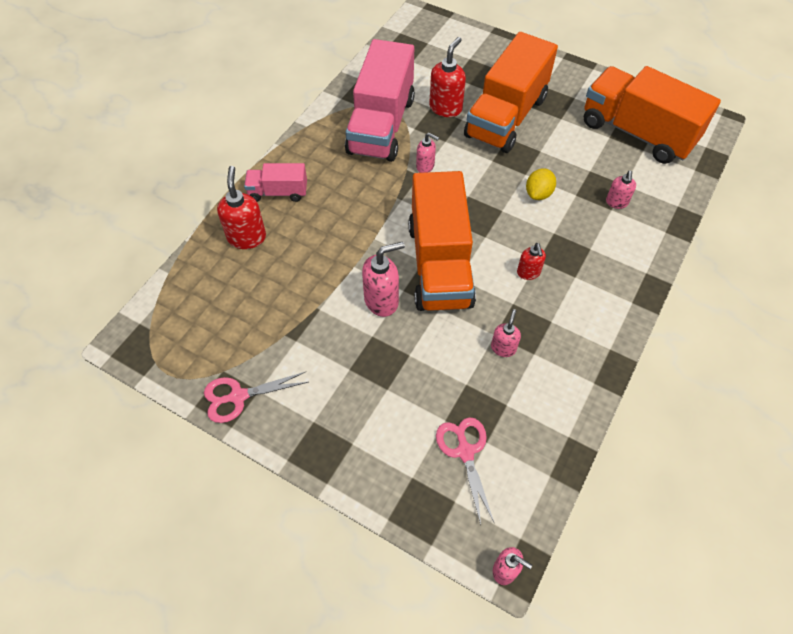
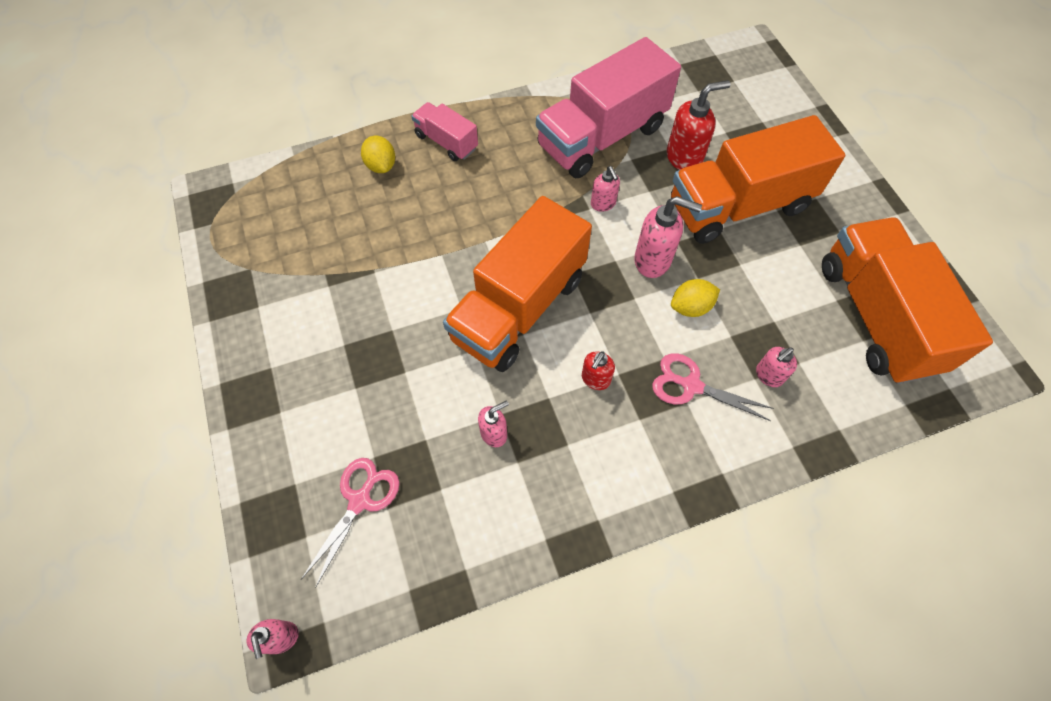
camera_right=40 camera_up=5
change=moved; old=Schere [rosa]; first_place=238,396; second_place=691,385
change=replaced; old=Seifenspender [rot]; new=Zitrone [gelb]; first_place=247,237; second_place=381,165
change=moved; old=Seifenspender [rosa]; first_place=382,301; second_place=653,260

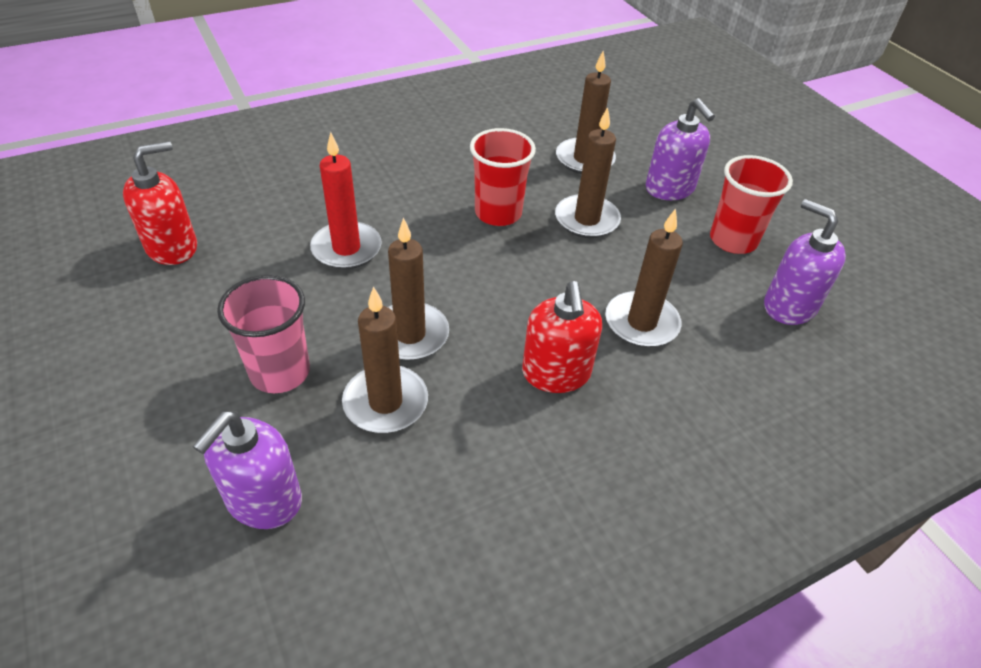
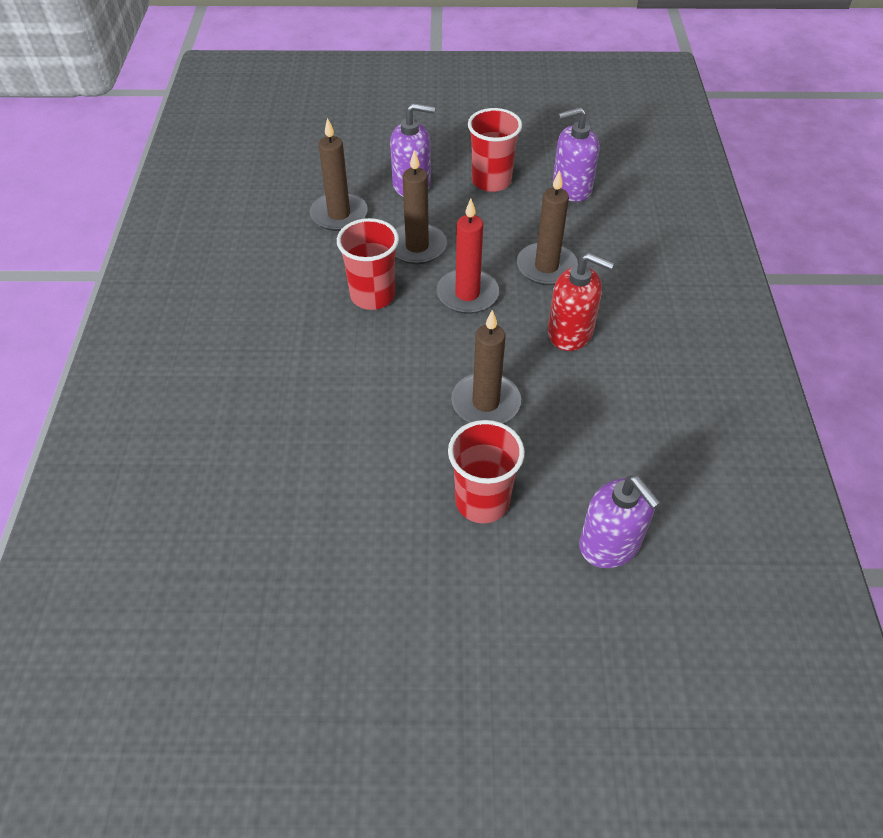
camera_right=-60 camera_up=5
change=removed; old=Seifenspender [rot]; first_place=172,247
change=recoloured; old=Becher [rosa]; new=Becher [rot]; first_place=280,372; second_place=482,501
change=moved; old=Kerze [rot]; first_place=346,249; second_place=467,294
change=removed; old=Kerze [braun]; first_place=385,402

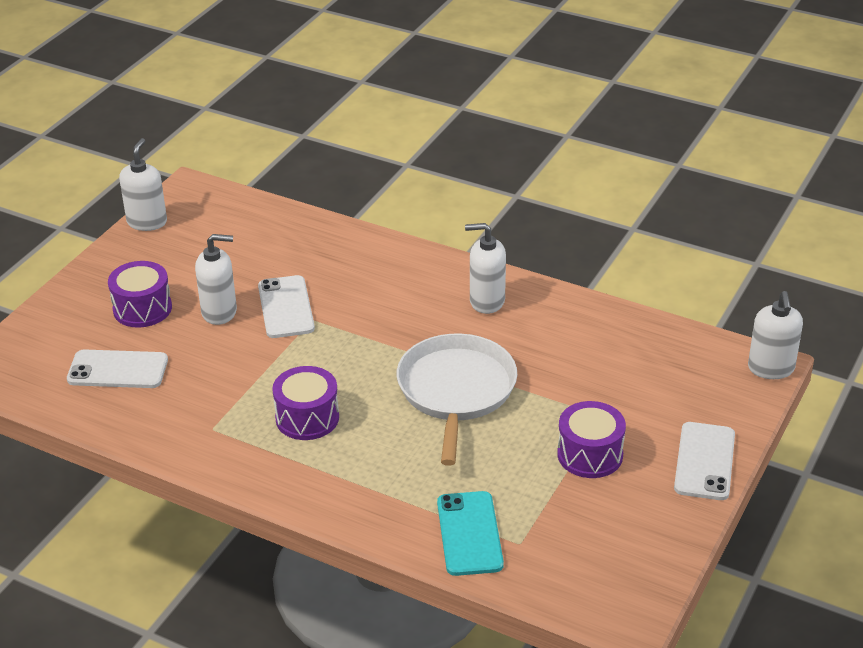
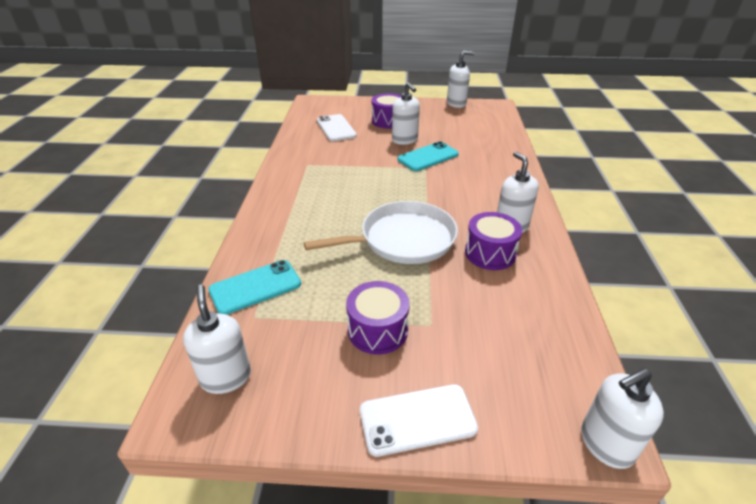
camera_right=65 camera_up=0
change=recoloured; old=Handy [weiß]; new=Handy [türkis]; first_place=286,307; second_place=428,157
change=moved; old=Trommel [lila]; first_place=307,418; second_place=490,253
change=added; new=Seifenspender [weiß]; second_place=226,377

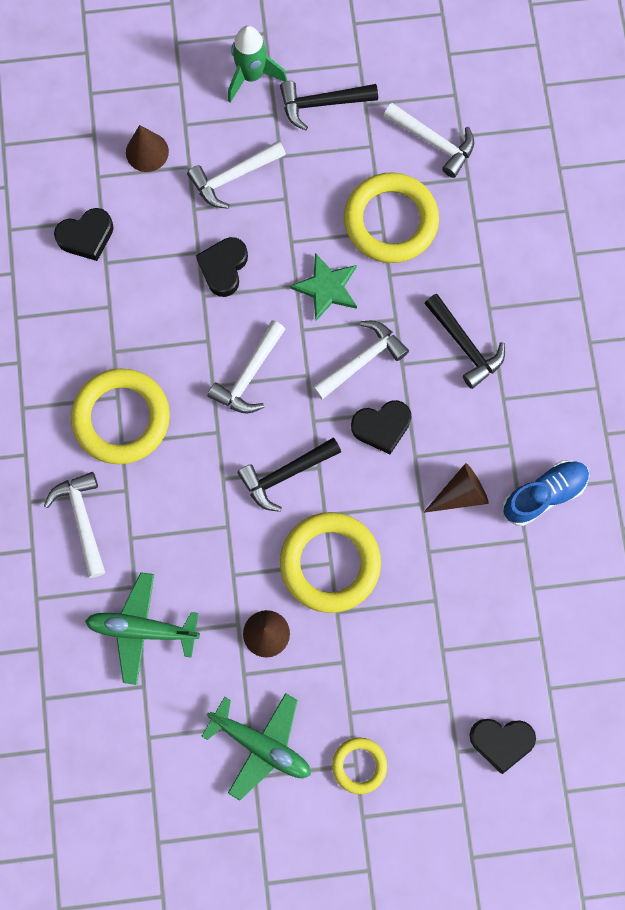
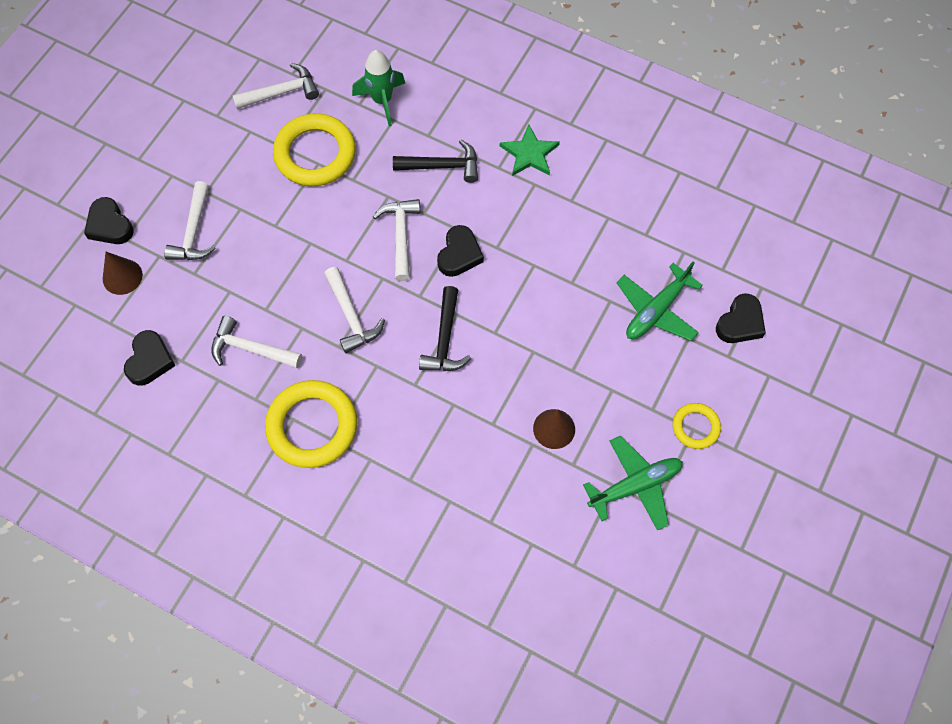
camera_right=-55 camera_up=-10
change=moved; old=Hammer [weiß]; first_place=82,519; second_place=250,349
change=moved; old=Flugzeug [grün]; first_place=142,629; second_place=656,310
change=moved; old=Herz [schwarz]; first_place=223,268; second_place=110,225
change=moved; old=Rakete [grün]; first_place=251,76; second_place=382,101
change=removed; old=Hammer [schwarz]; first_place=321,104
change=removed; old=Ring [gelb]; first_place=330,563
change=moved; old=Stern [grün]; first_place=326,288; second_place=529,154
change=removed; old=Kegel [braun]; first_place=460,494
change=removed; old=Schuh [blau]; first_place=543,494

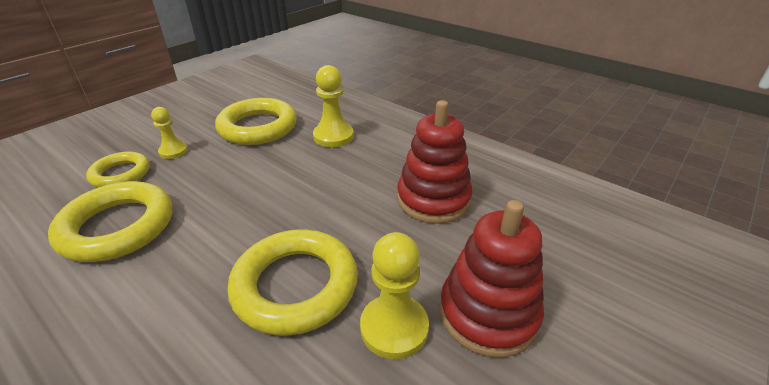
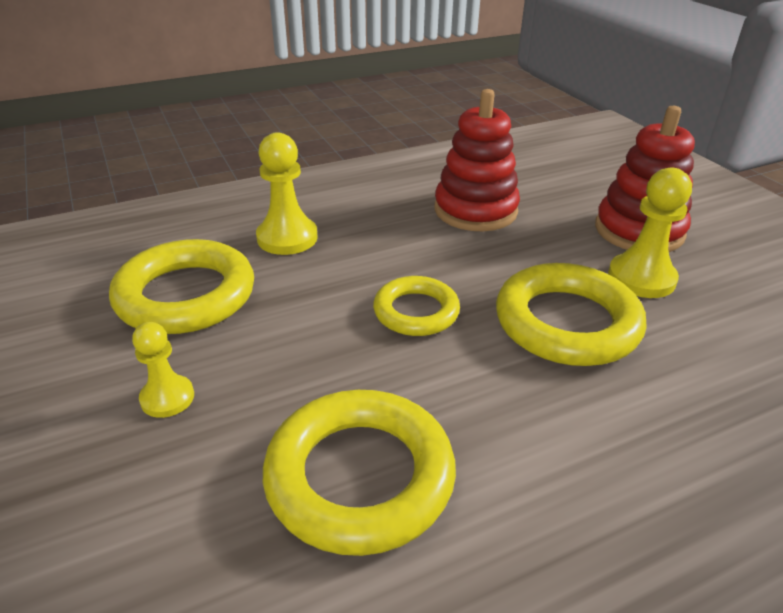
camera_right=-65 camera_up=0
change=moved; old=Ring [gelb]; first_place=121,174; second_place=416,312

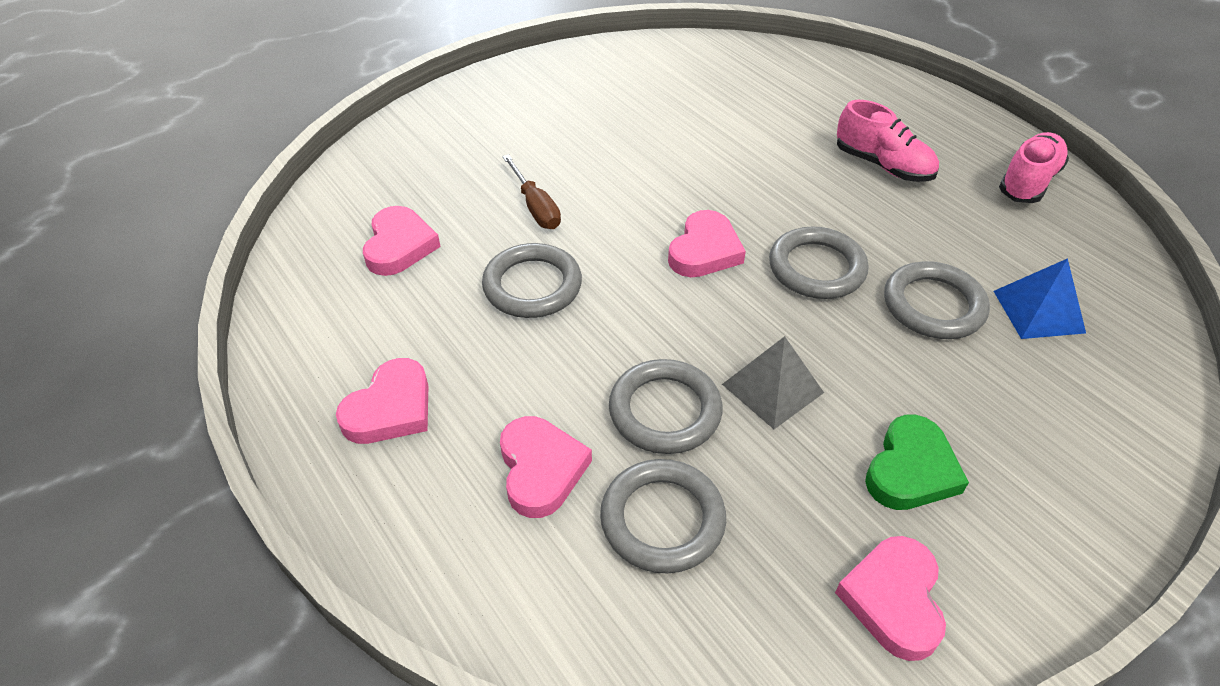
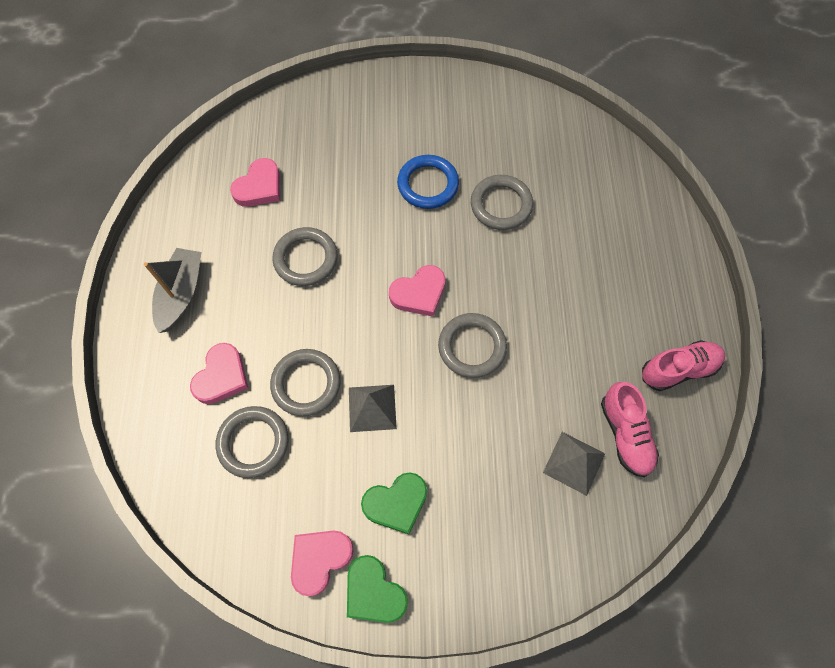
camera_right=35 camera_up=20
change=replaced; old=Herz [rosa]; new=Boot [grau]; first_place=390,408; second_place=181,294
change=removed; old=Schraubenzieher [braun]; first_place=535,207
change=moved; old=Schuh [rosa]; first_place=882,165; second_place=625,434
change=moved; old=Ring [grau]; first_place=933,305; second_place=501,205
change=recoloured; old=Pyramide [blau]; new=Pyramide [grau]; first_place=1038,311; second_place=574,463
change=added; new=Herz [grün]; second_place=374,592
change=added; new=Ring [blau]; second_place=428,184

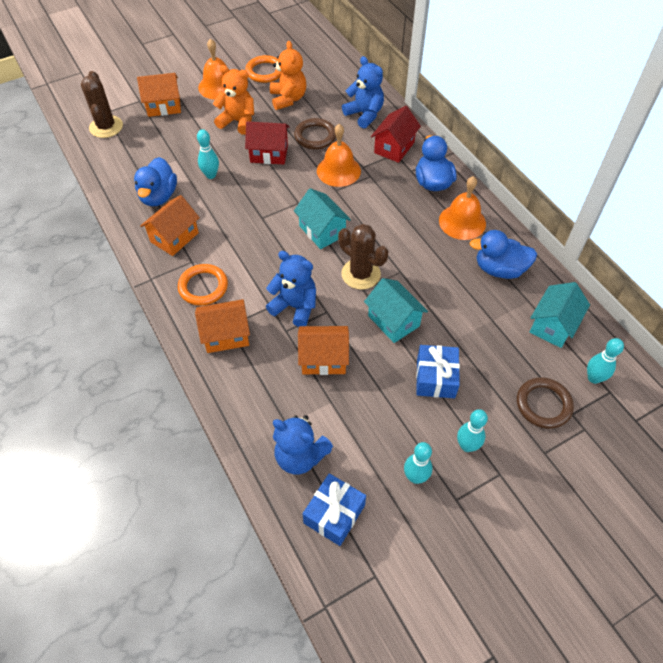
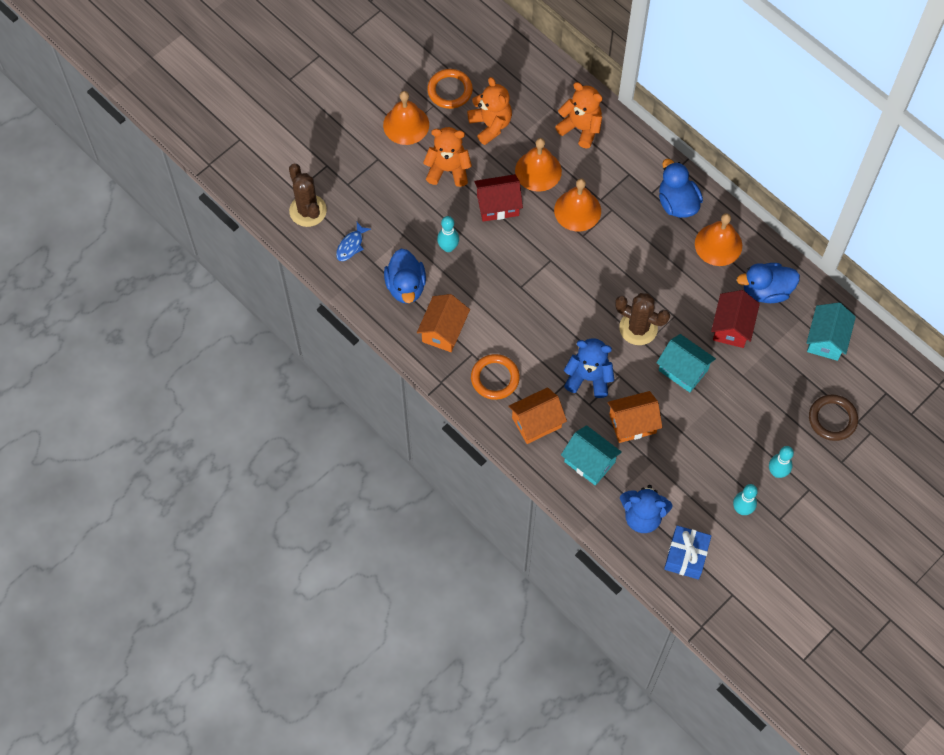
camera_right=-15 camera_up=10
change=removed; old=Haus [orange]; first_place=164,106
change=replaced; old=Ring [braun]; new=Glocke [orange]; first_place=315,136; second_place=538,171
change=moved; old=Haus [türkis]; first_place=322,231; second_place=589,462
change=recoloured; old=Teddybär [blau]; new=Teddybär [orange]; first_place=364,114; second_place=581,128
change=moved; old=Haus [rot]; first_place=394,147; second_place=732,327
change=removed; old=Geschenk [blau]; first_place=435,378
change=removed; old=Bowlingkegel [türkis]; first_place=593,378
change=added; new=Fisch [blau]; second_place=351,245

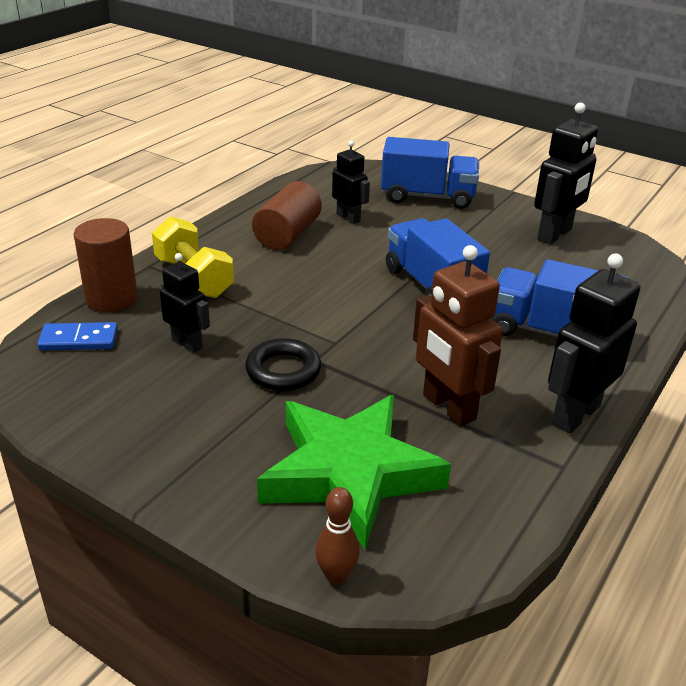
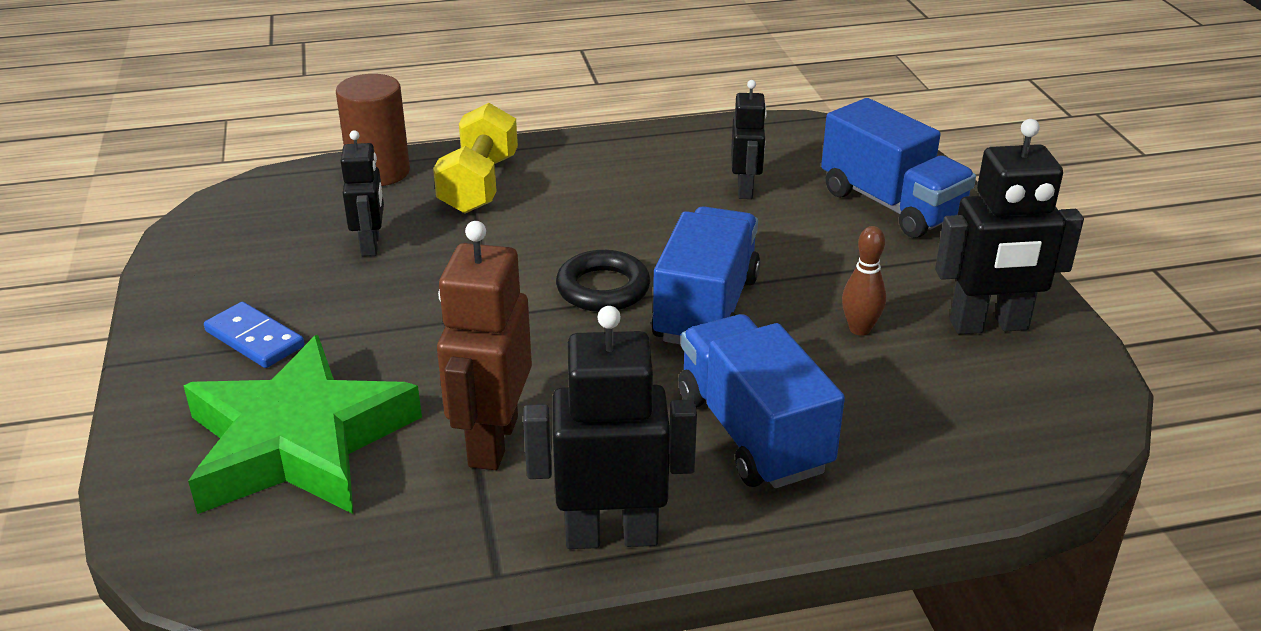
camera_right=45 camera_up=0
change=moved; old=Dominostein [blau]; first_place=79,340; second_place=255,339
change=moved; old=Ring [schwarz]; first_place=283,370; second_place=603,288
change=removed; old=Vollzylinder [braun]; first_place=287,234
change=moved; old=Bowlingkegel [braun]; first_place=336,576; second_place=860,329

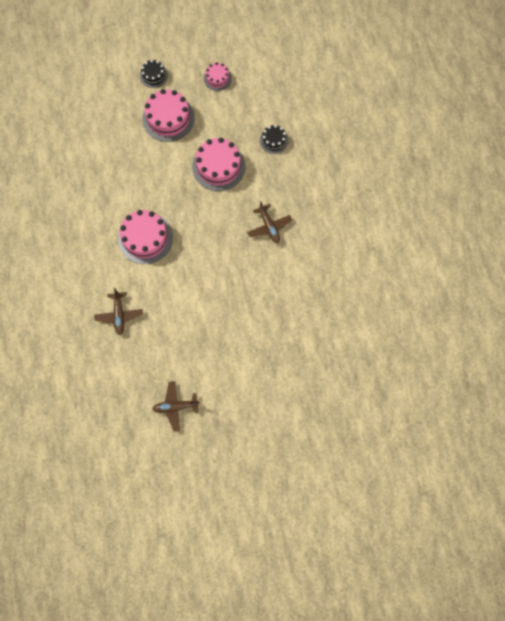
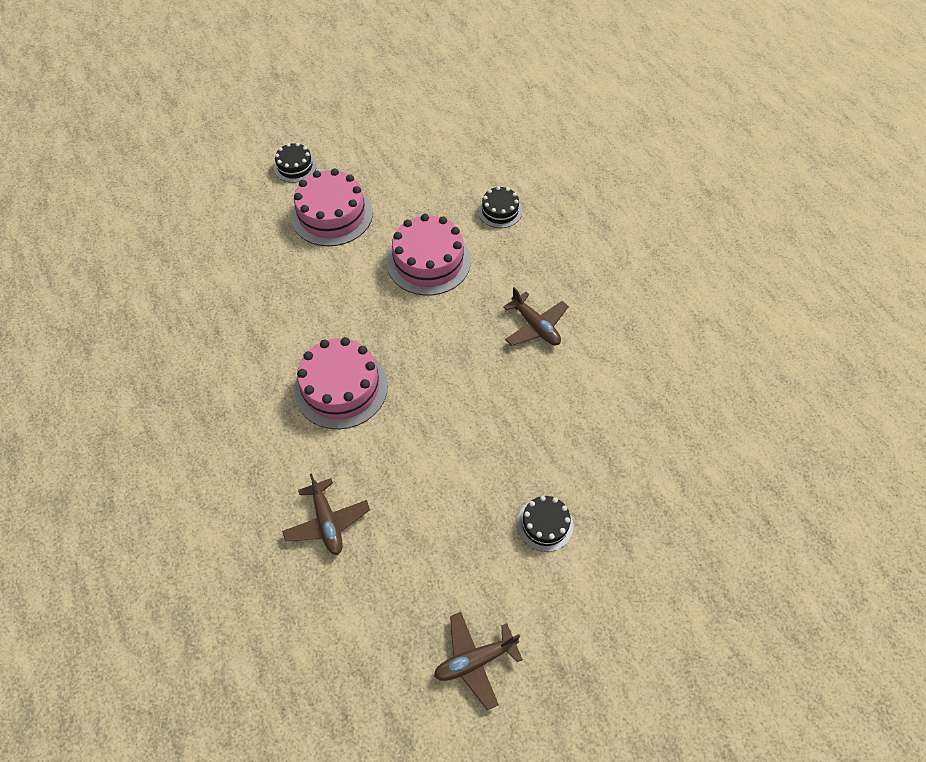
camera_right=-15 camera_up=-15
change=removed; old=Kuchen [rosa]; first_place=217,78
change=added; new=Kuchen [schwarz]; second_place=545,524

